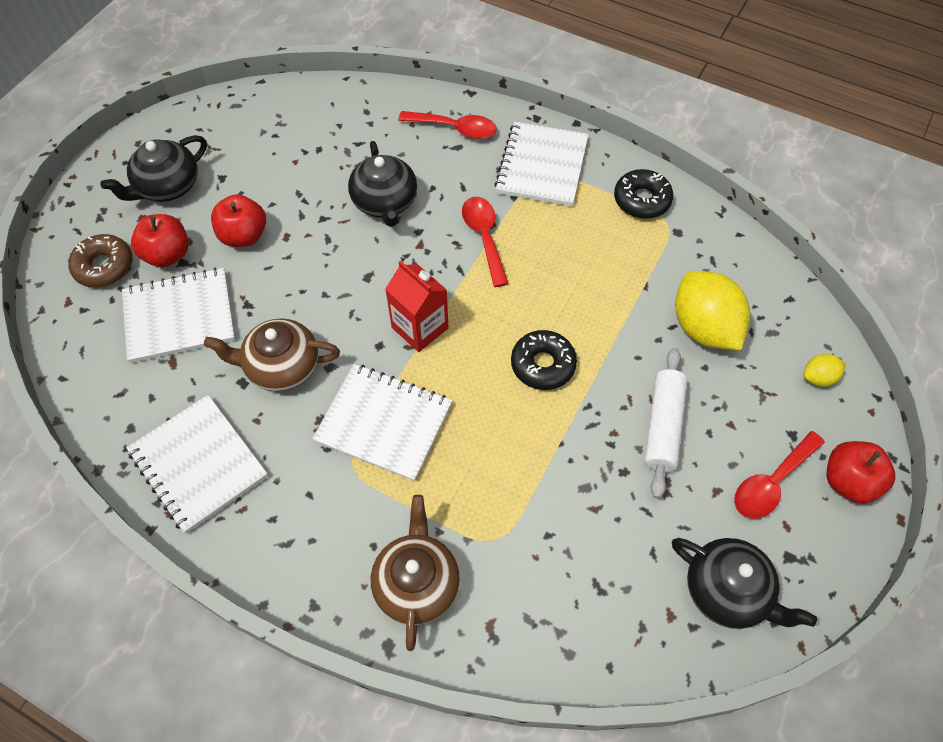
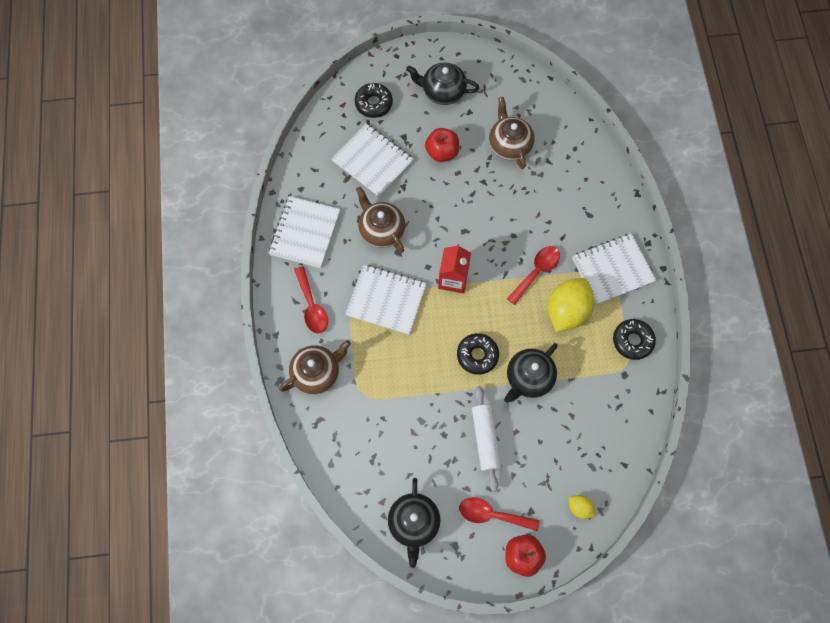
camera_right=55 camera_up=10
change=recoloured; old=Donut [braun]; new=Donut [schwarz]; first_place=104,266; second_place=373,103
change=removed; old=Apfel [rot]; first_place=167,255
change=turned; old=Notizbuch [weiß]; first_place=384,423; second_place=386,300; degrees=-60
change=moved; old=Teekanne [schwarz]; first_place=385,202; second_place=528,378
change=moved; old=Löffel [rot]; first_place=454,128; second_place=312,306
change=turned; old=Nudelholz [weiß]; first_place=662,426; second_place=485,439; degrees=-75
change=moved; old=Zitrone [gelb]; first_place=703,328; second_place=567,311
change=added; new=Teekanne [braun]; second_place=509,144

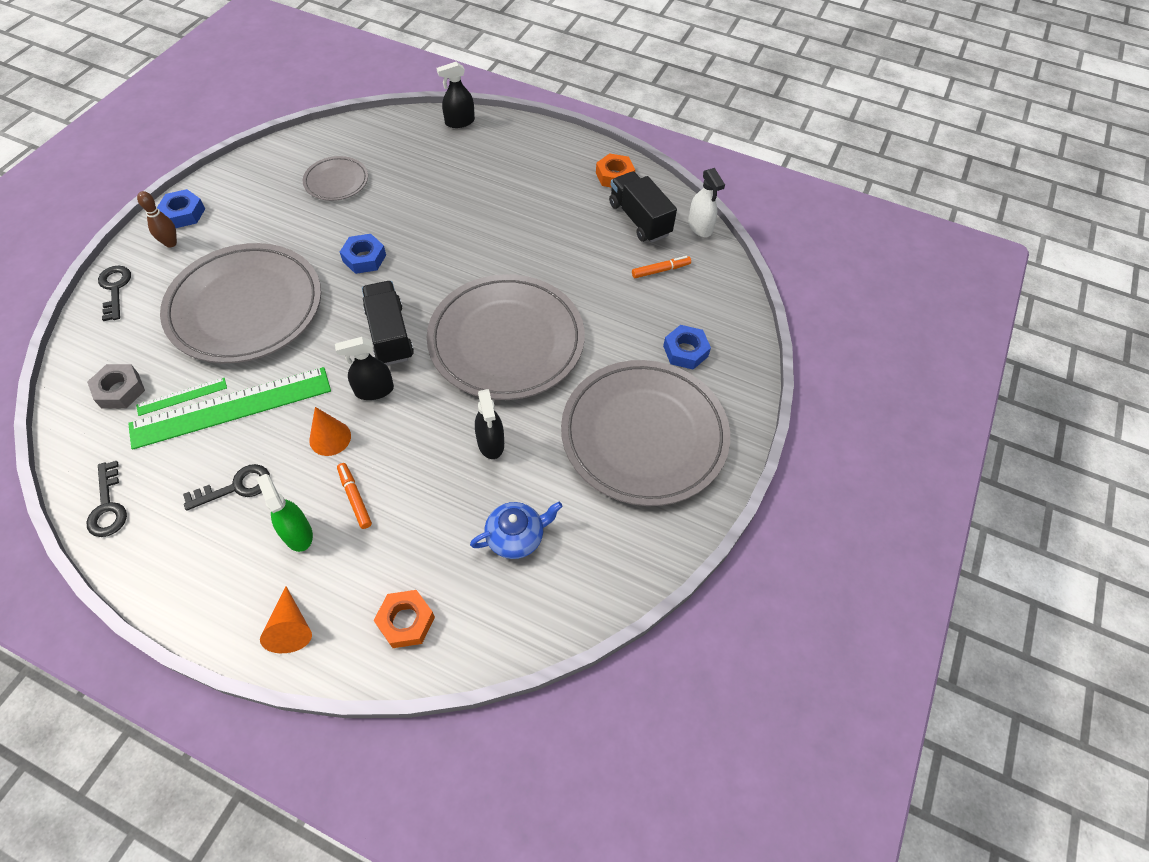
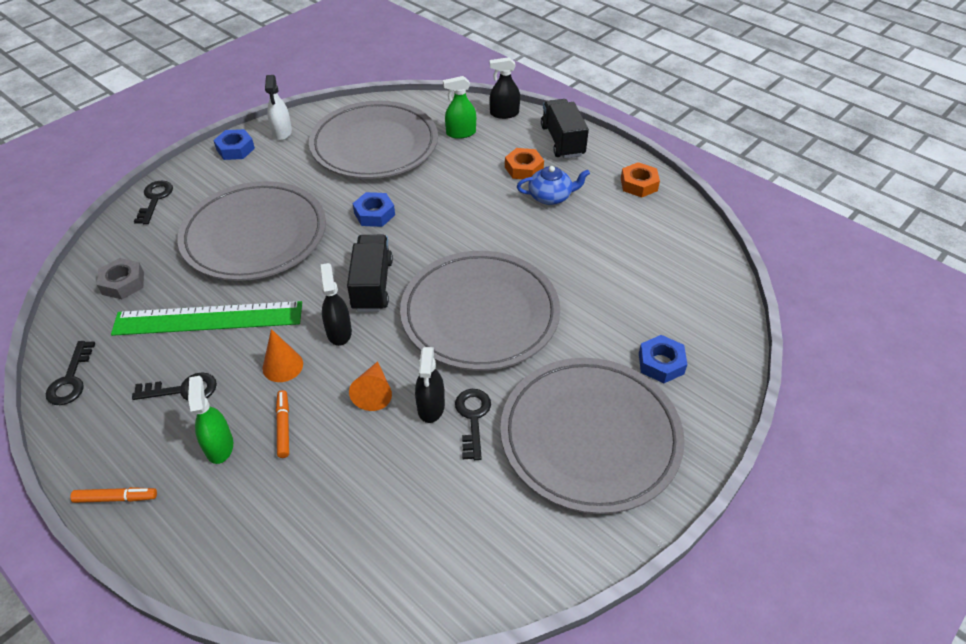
camera_right=20 camera_up=-10
change=removed; old=Lineal [grün]; first_place=182,396
change=removed; old=Bowlingkegel [braun]; first_place=171,243
change=moved; old=Kegel [orange]; first_place=291,627; second_place=374,392
change=resized; old=Teller [grau]; first_place=336,181; second_place=374,145; factor=2.12
change=turned; old=Sprühflasche [schwarz]; first_place=374,390; second_place=339,332; degrees=75
change=moved; old=Sechskantmutter [orange]; first_place=406,621; second_place=524,168
change=moved; old=Teekanne [blau]; first_place=516,536; second_place=550,196
change=moved; old=Lastwagen [schwarz]; first_place=639,219; second_place=562,141
change=moved; old=Filzstift [orange]; first_place=660,270; second_place=116,498
change=moved; old=Sprühflasche [weiß]; first_place=700,227; second_place=282,132
change=added; new=Sprühflasche [grün]; second_place=461,133
change=added; new=Schlüssel [schwarz]; second_place=473,418

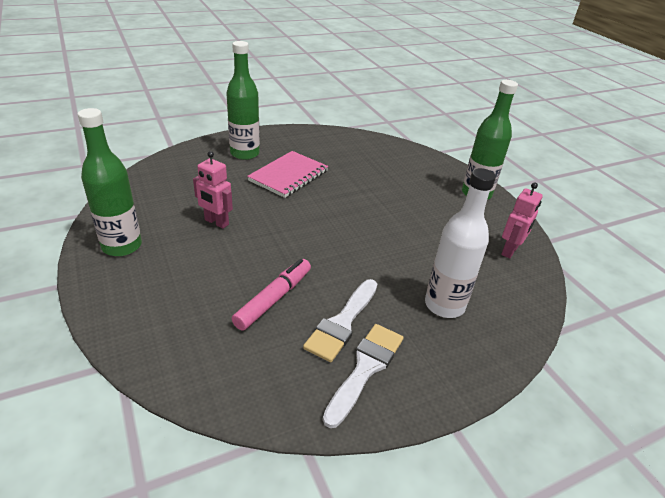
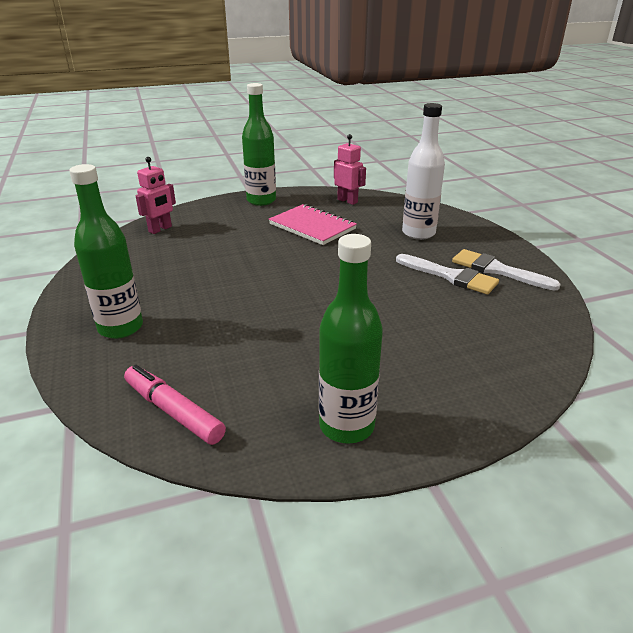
camera_right=-80 camera_up=-5
change=moved; old=Roboter [rosa]; first_place=216,222; second_place=160,229
change=moved; old=Filzstift [rosa]; first_place=274,299; second_place=173,411
change=moved; old=Notizbuch [rosa]; first_place=289,176; second_place=312,226

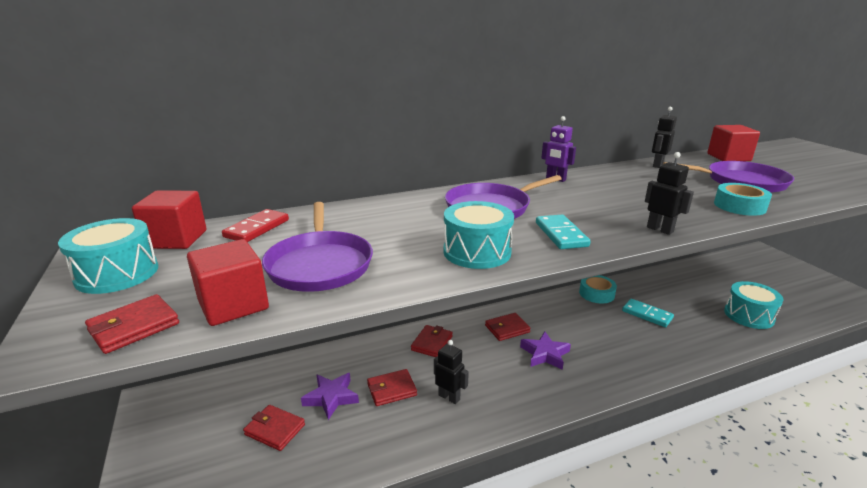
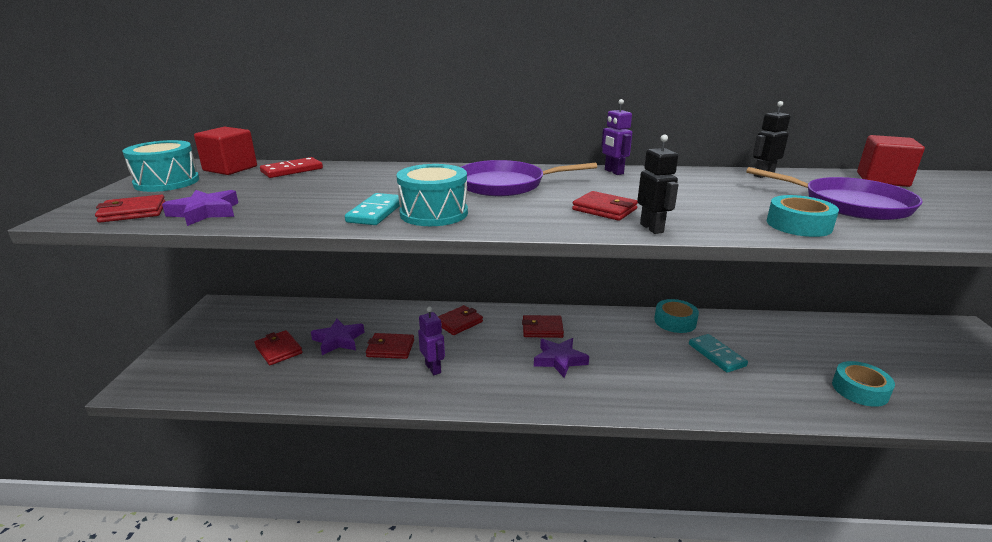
camera_right=25 camera_up=0
change=replaced; old=Kubus [rot]; new=Stern [lila]; first_place=233,305; second_place=205,212
change=removed; old=Pfanne [lila]; first_place=320,264
change=recoloured; old=Roboter [schwarz]; new=Roboter [lila]; first_place=449,397; second_place=433,368
change=moved; old=Dominostein [türkis]; first_place=561,234; second_place=376,212
change=replaced; old=Trommel [türkis]; new=Klebeband [türkis]; first_place=748,315; second_place=860,390
change=added; new=Geldbörse [rot]; second_place=604,209

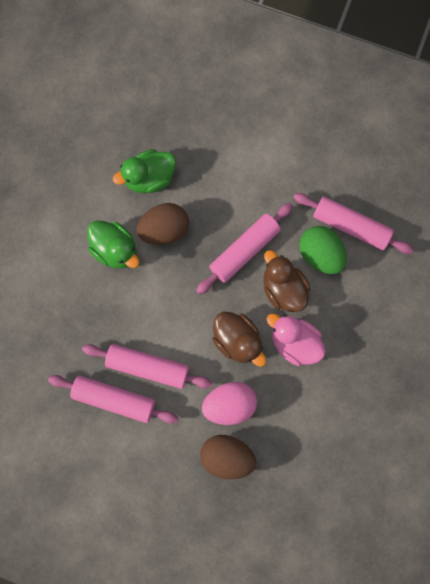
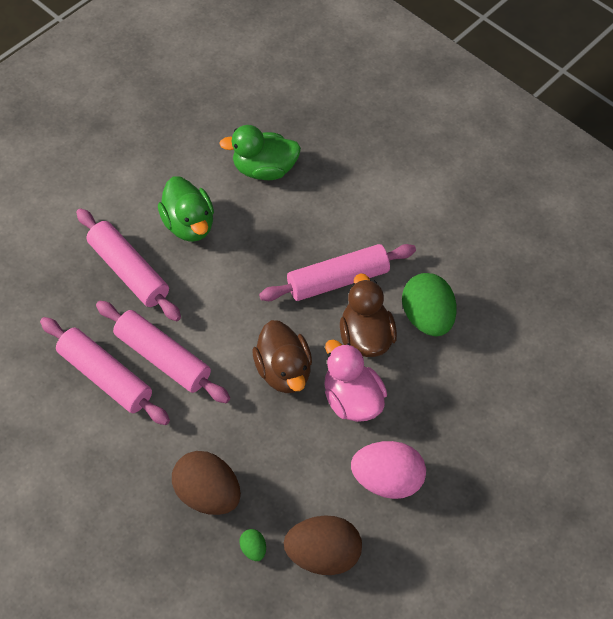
camera_right=20 camera_up=-20
change=moved; old=Ei [braun]; first_place=164,230; second_place=322,554
change=moved; old=Ei [rosa]; first_place=229,404; second_place=386,480
change=moved; old=Nudelholz [rosa]; first_place=350,226; second_place=129,271
change=added; new=Ei [grün]; second_place=253,549

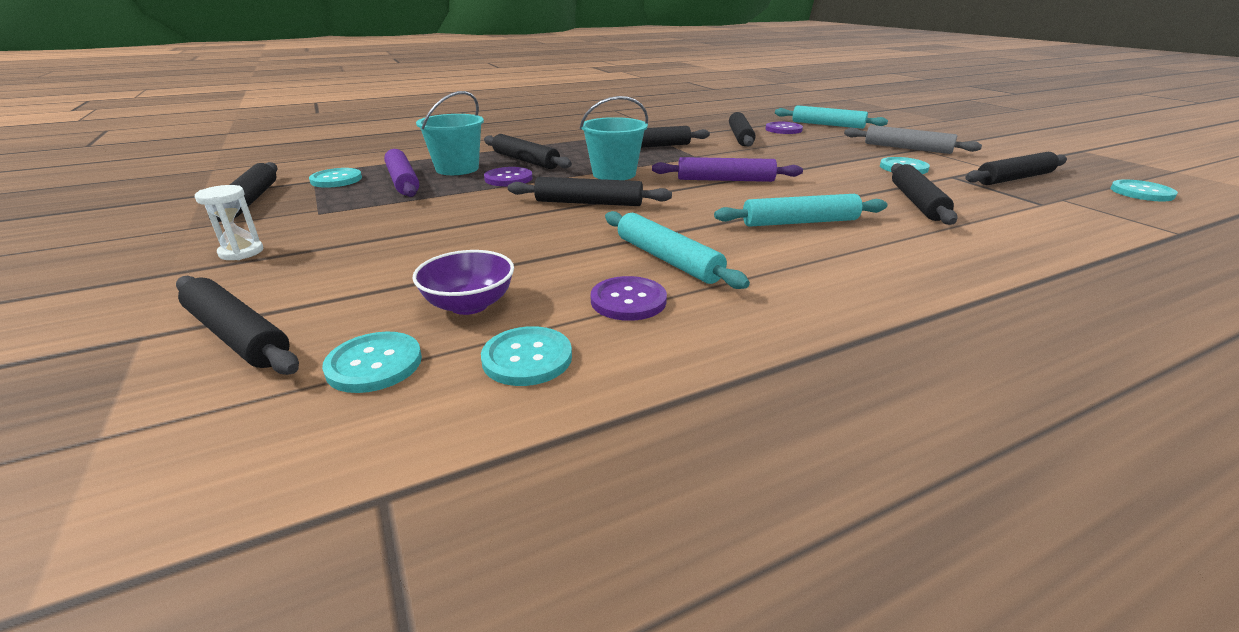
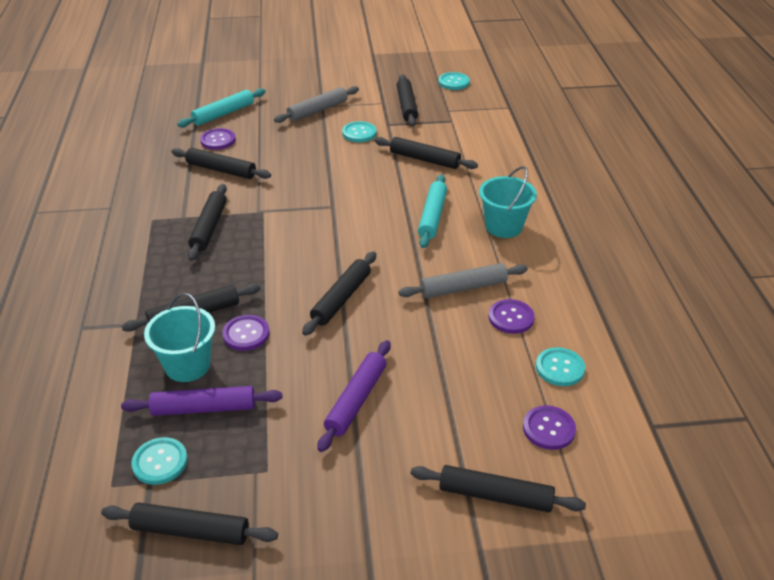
camera_right=-70 camera_up=10
change=turned; old=Nudelholz [schwarz]; first_place=237,336; second_place=495,496; degrees=45
change=removed; old=Sanduhr [weiß]; first_place=241,252
change=recoloured; old=Knopf [türkis]; new=Knopf [lila]; first_place=374,364; second_place=548,429
change=removed; old=Schüssel [lila]; first_place=469,305
change=moved; old=Eimer [türkis]; first_place=614,174; second_place=504,226
change=recoloured; old=Nudelholz [türkis]; new=Nudelholz [grau]; first_place=667,259; second_place=463,288
change=moved; old=Nudelholz [lila]; first_place=725,180; second_place=356,400

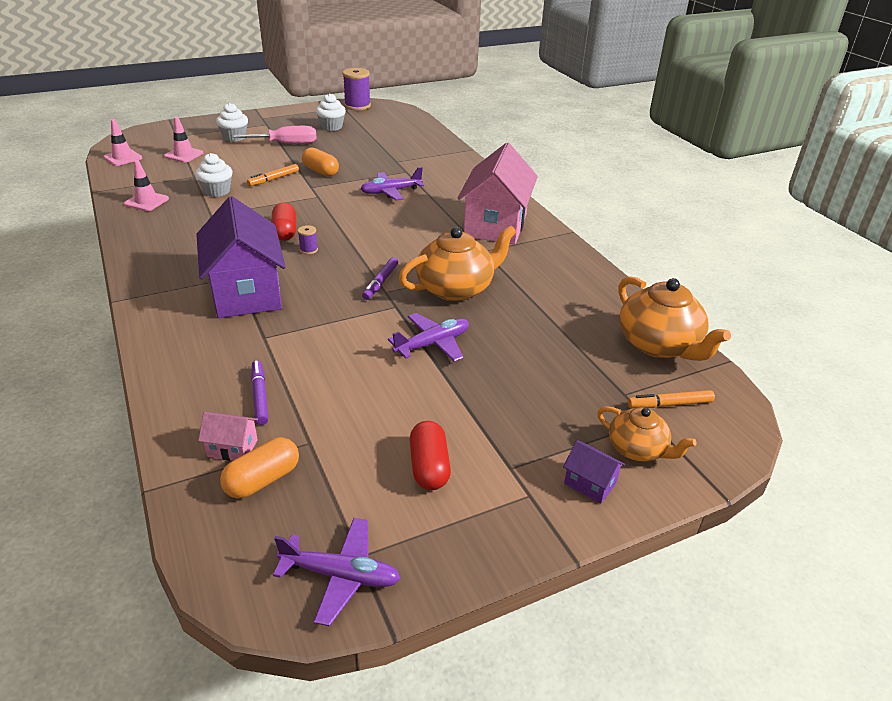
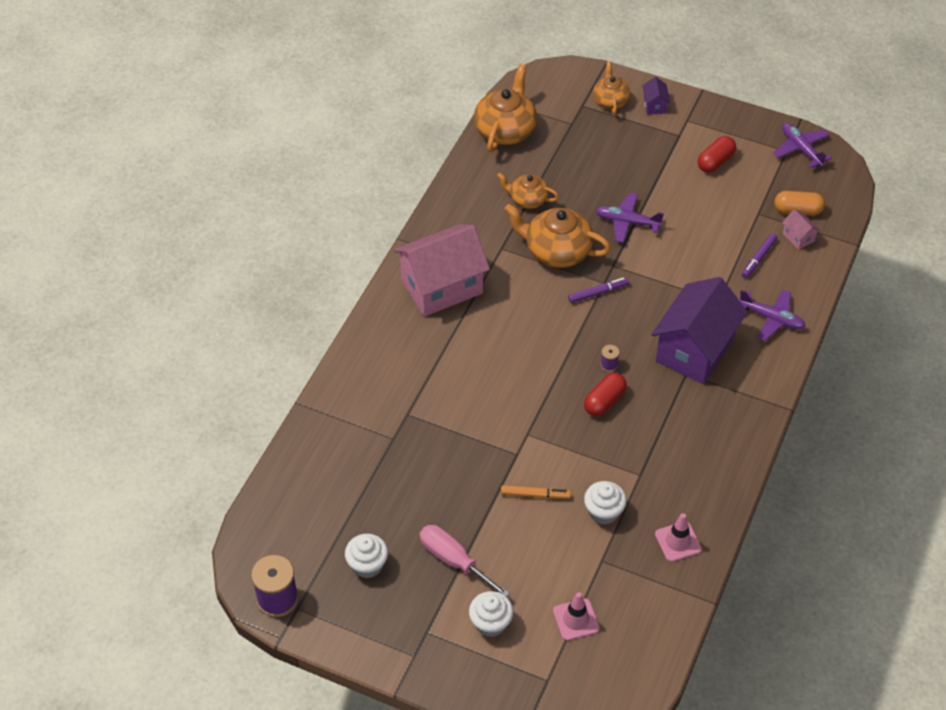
camera_right=-130 camera_up=15
change=removed; old=Leitkegel [rosa]; first_place=123,158
change=removed; old=Kapsel [orange]; first_place=320,171
change=moved; old=Flugzeug [lila]; first_place=391,192; second_place=771,319
change=removed; old=Filzstift [orange]; first_place=669,404
change=added; new=Teekanne [orange]; second_place=527,199

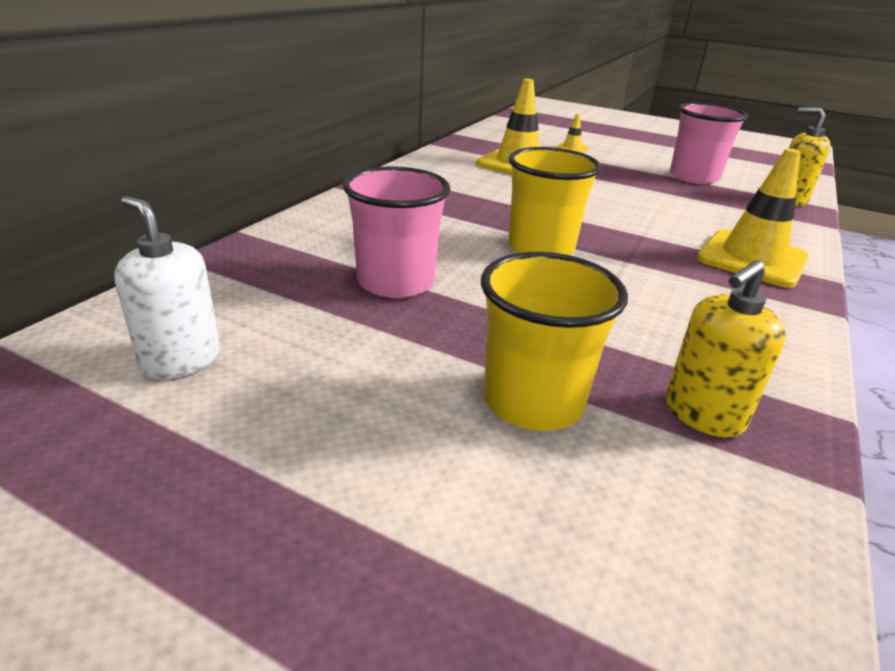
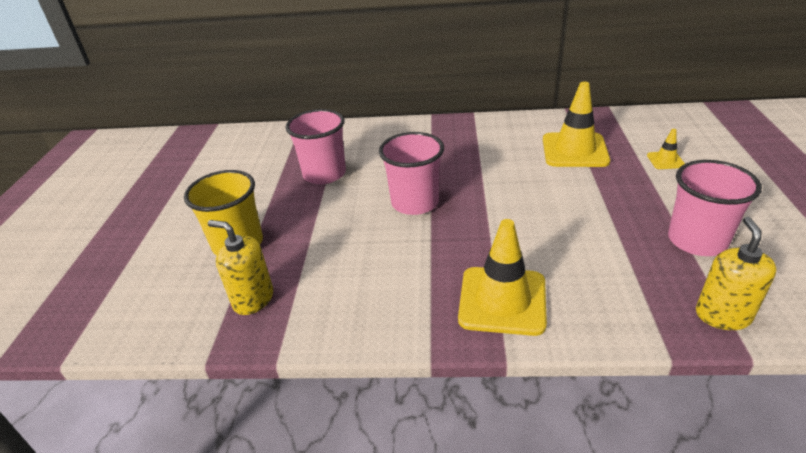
camera_right=70 camera_up=5
change=removed; old=Seifenspender [weiß]; first_place=181,359
change=recoloured; old=Becher [gelb]; new=Becher [rosa]; first_place=541,248; second_place=415,202

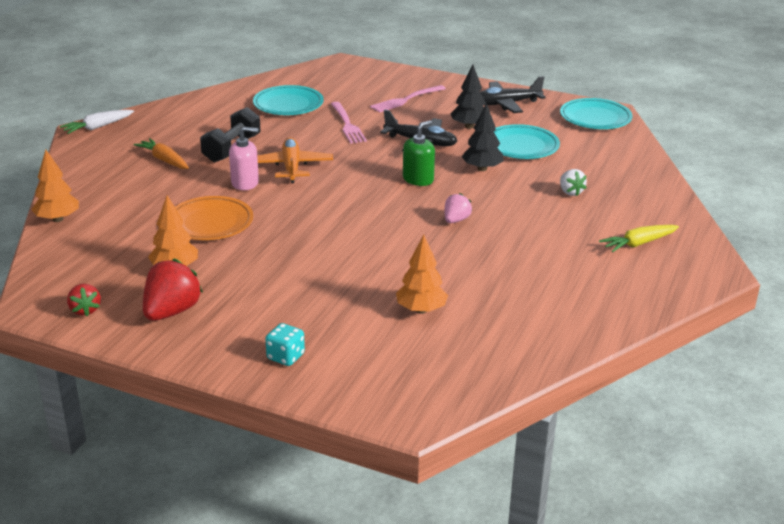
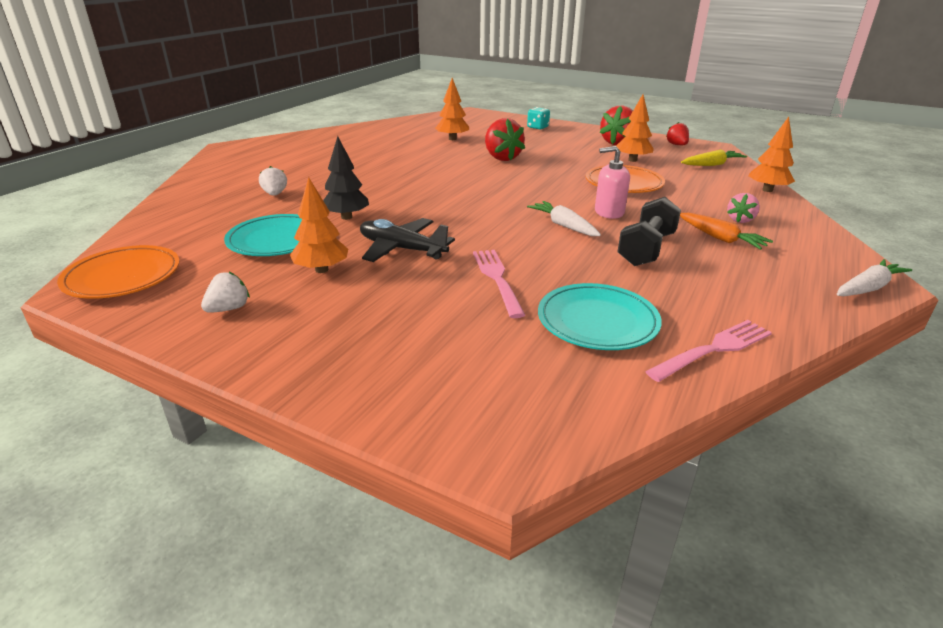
camera_right=-175 camera_up=0
change=replaced; old=Flugzeug [orange]; new=Karotte [weiß]; first_place=291,167; second_place=563,226
change=moved; old=Gabel [rosa]; first_place=406,100; second_place=713,349
change=removed; old=Seifenspender [grün]; first_place=418,179
change=moved; old=Erdbeere [rosa]; first_place=456,220; second_place=740,220
change=recoloured; old=Baum [schwarz]; new=Baum [orange]; first_place=469,126; second_place=321,270
change=replaced; old=Flugzeug [schwarz]; new=Erdbeere [weiß]; first_place=506,104; second_place=229,309
change=recoloured; old=Teller [türkis]; new=Teller [orange]; first_place=595,118; second_place=123,277
change=moved; old=Karotte [gelb]; first_place=638,244; second_place=712,165
change=added; new=Erdbeere [rot]; second_place=502,158

